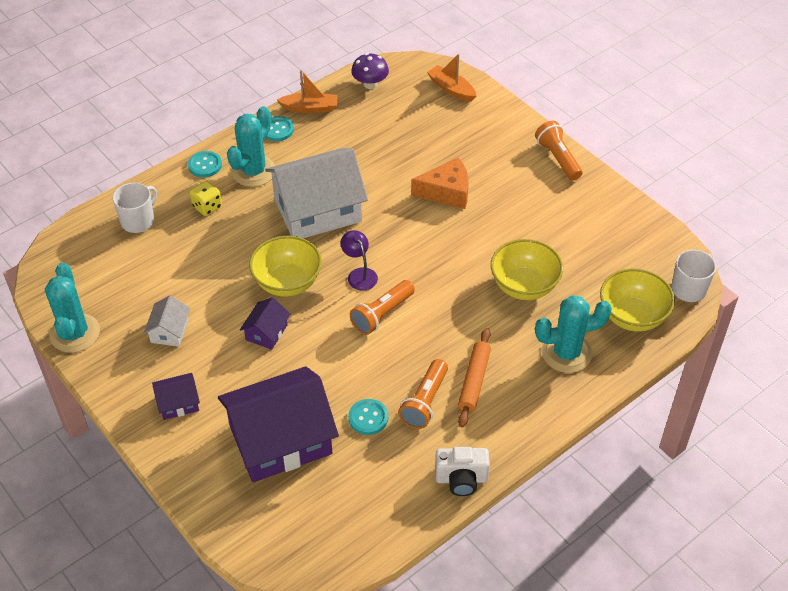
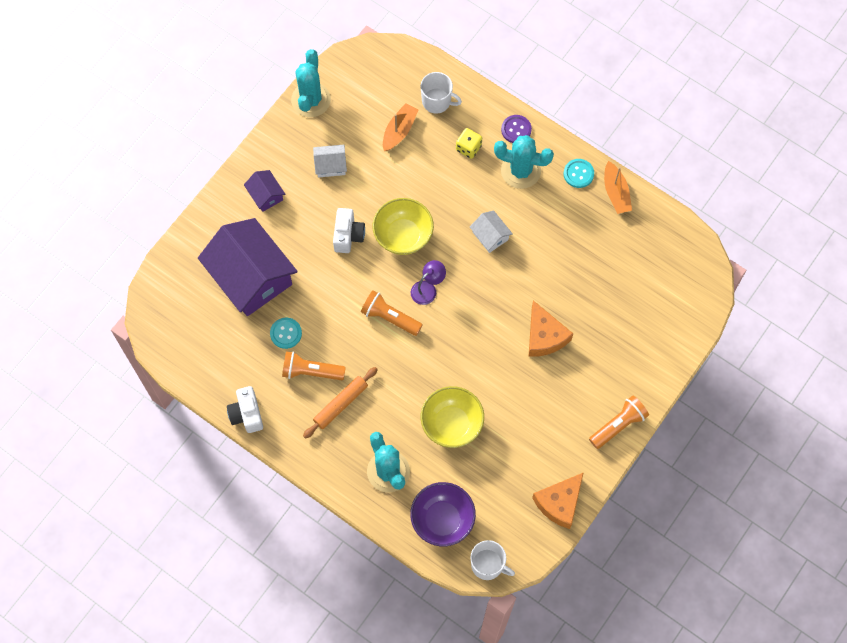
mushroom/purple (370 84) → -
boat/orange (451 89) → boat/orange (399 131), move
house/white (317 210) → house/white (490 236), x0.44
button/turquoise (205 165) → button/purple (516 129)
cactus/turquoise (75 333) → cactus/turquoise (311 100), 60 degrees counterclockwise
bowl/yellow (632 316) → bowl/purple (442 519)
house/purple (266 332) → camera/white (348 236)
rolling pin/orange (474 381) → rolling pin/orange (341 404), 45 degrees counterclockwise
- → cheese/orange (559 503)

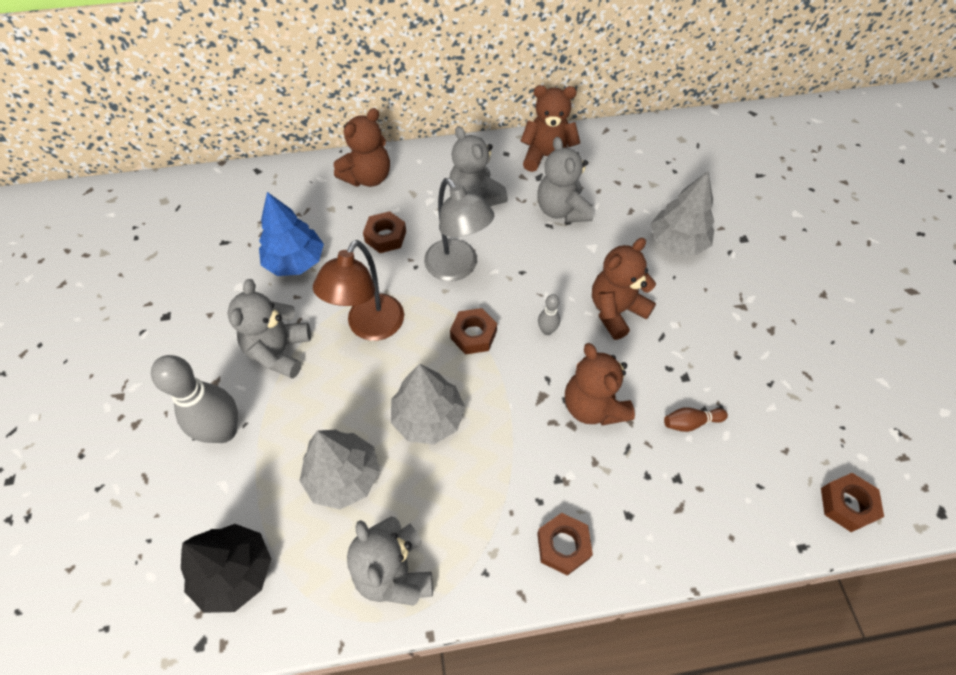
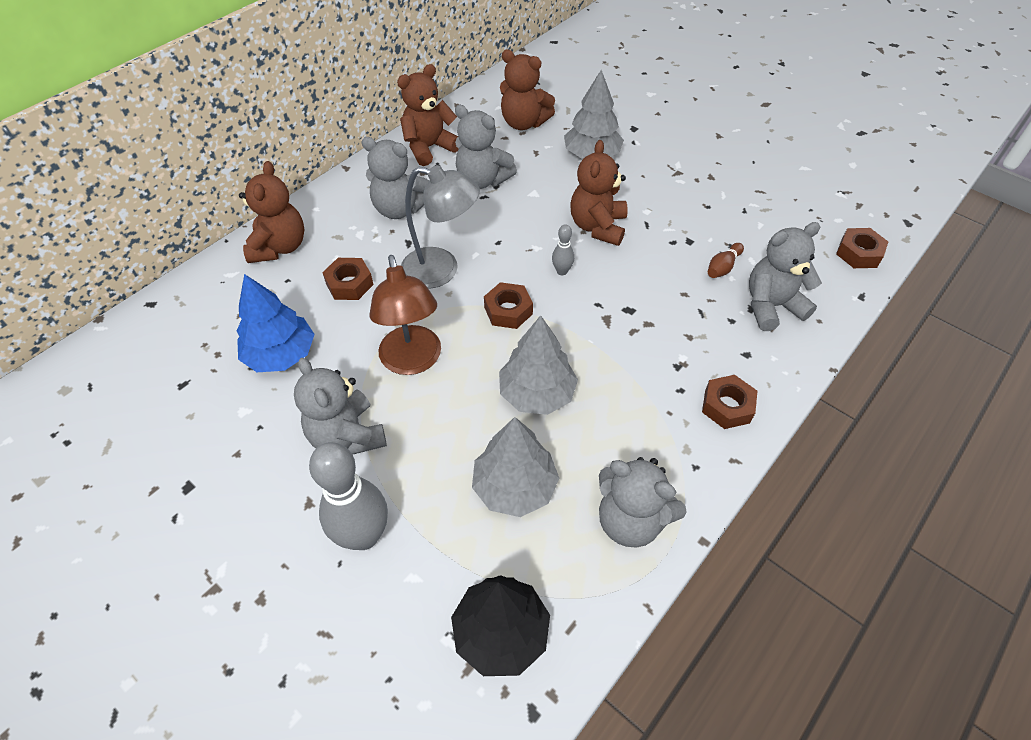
teddy bear/brown (593 406) → teddy bear/brown (524 123), move
- → teddy bear/grey (771 306)

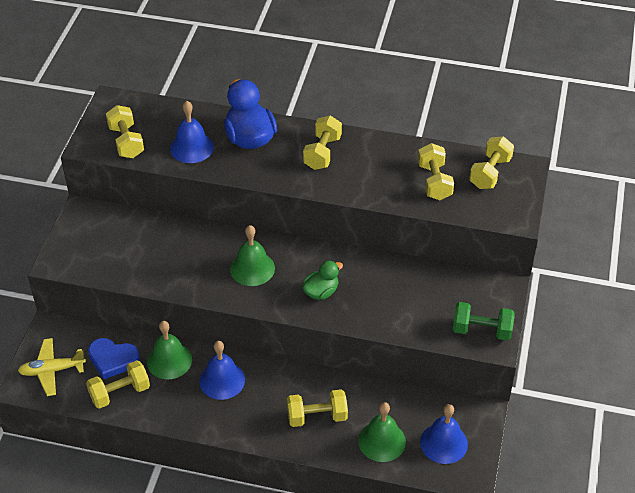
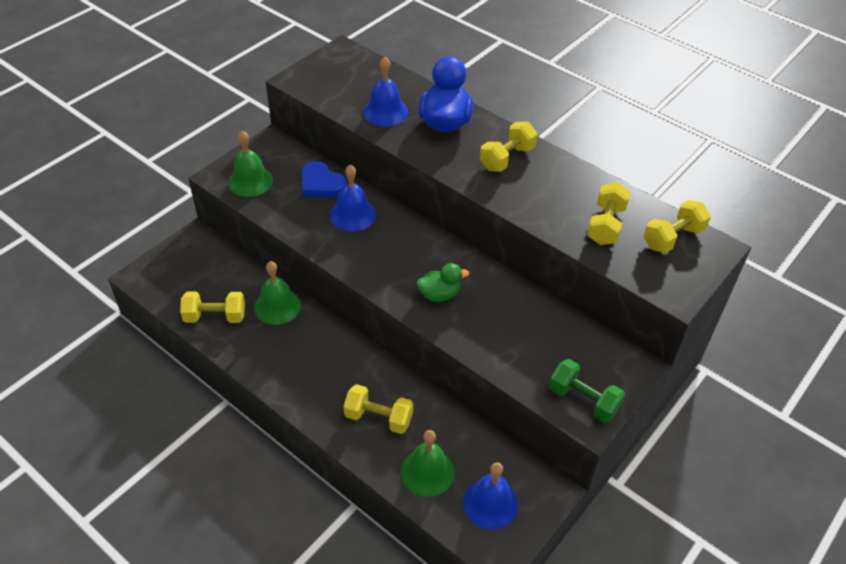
dumbbell/yellow (126 142) → -
bell/green (252 268) → bell/green (250 181), move
plane/yellow (52 370) → -
heart/blue (113 359) → heart/blue (321 184), move
bell/blue (222 380) → bell/blue (352 215), move

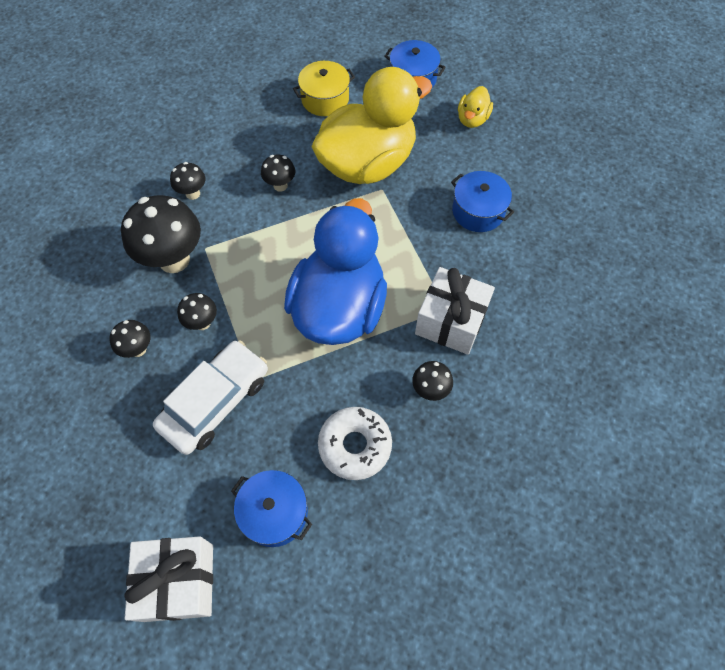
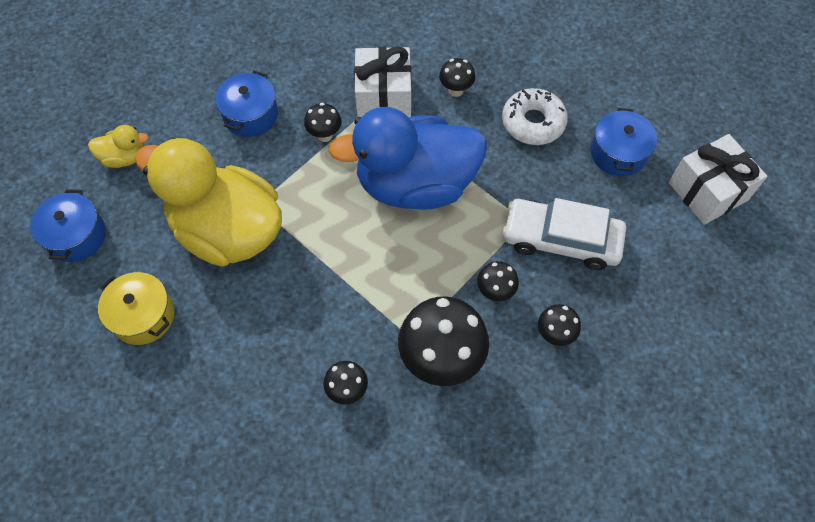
mushroom/black (280 185) → mushroom/black (325 135), move

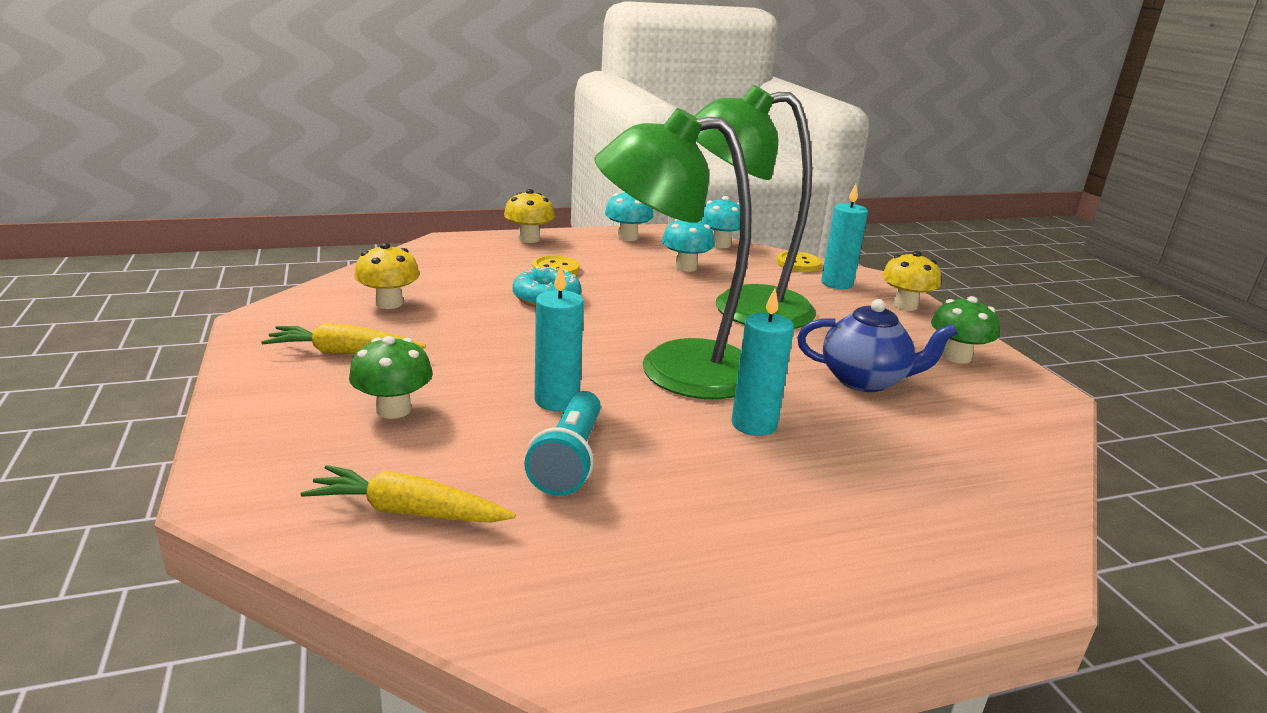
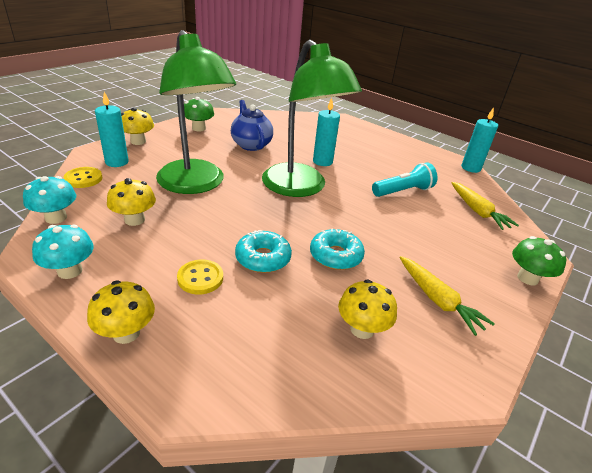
mushroom/turquoise (685 267) → mushroom/yellow (134 220)
candle/turquoise (557 400) → candle/turquoise (470 168), move
mushroom/green (393 409) → mushroom/green (527 278), move
- → donut/turquoise (335 256)

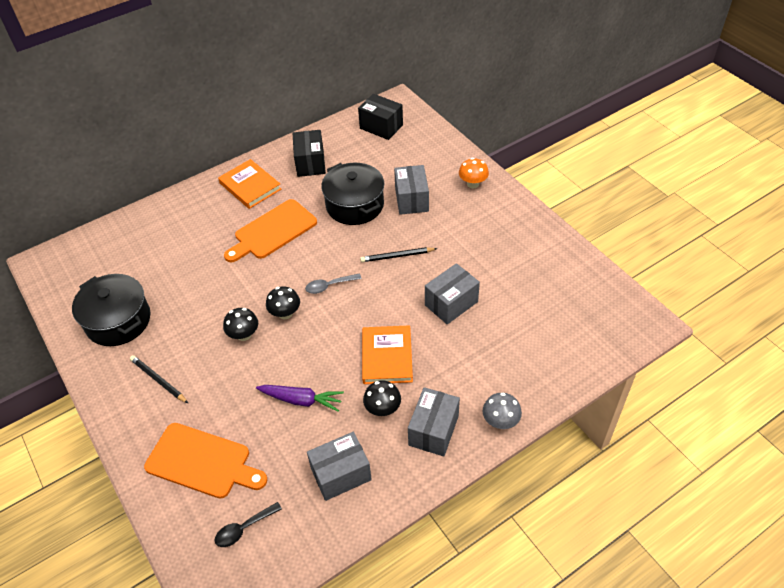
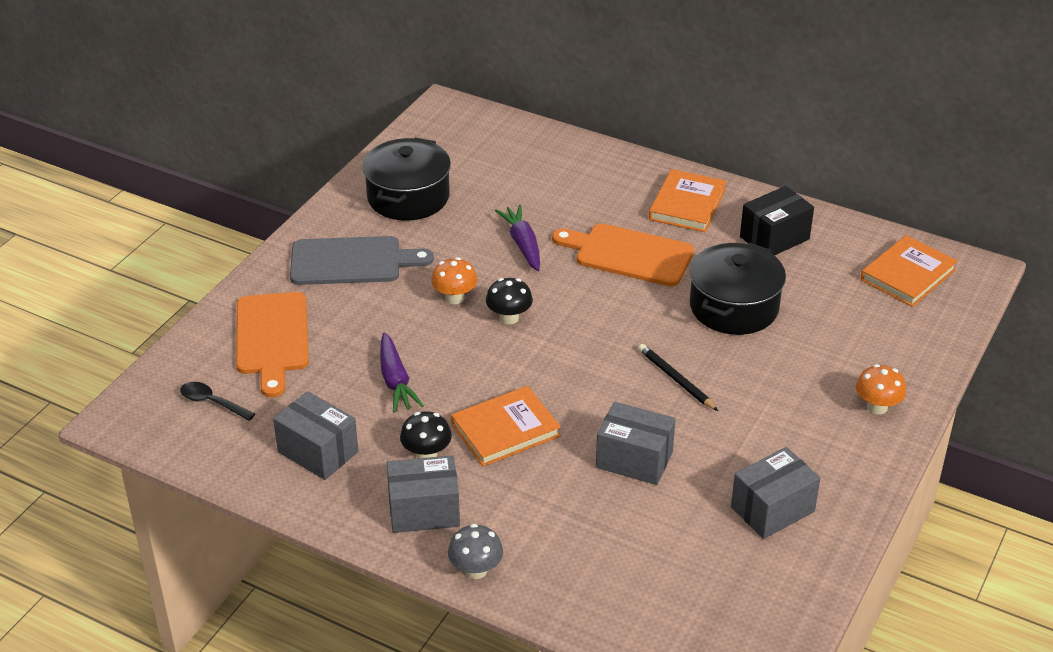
box/black (381 127) → book/orange (907 275)
box/grey (411 200) → box/grey (772 509), move
spoon/grey (329 286) → -
mushroom/black (244 335) → mushroom/orange (454 298)
pencil/black (158 380) → cutting board/grey (352 261)
- → carrot/purple (523 244)

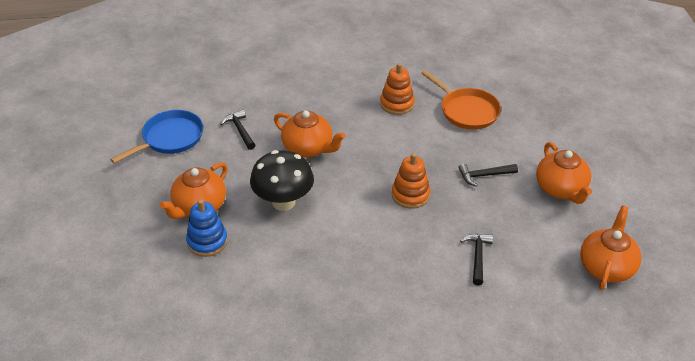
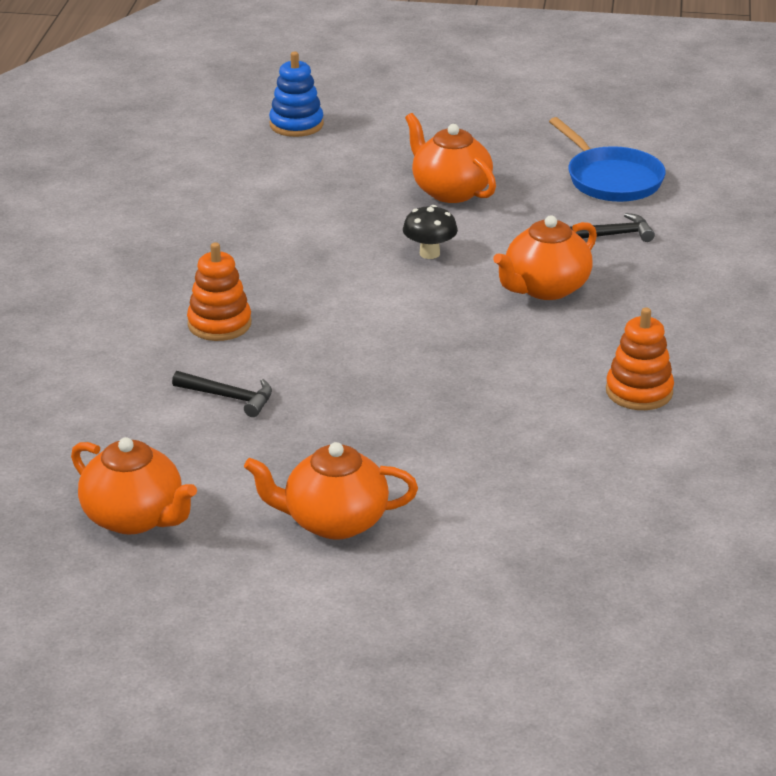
pan/orange (466 111) → -
mushroom/black (283 202) → mushroom/black (429 253), x0.56
stacking toy/orange (410 195) → stacking toy/orange (219 324), move
hammer/black (484 176) → -
stacking toy/blue (207 241) → stacking toy/blue (296 124), move

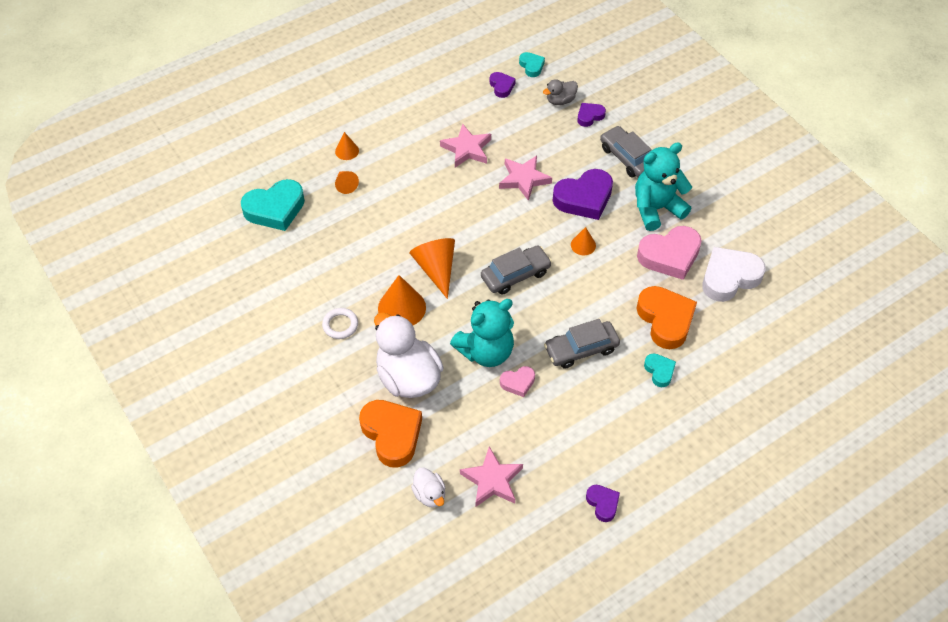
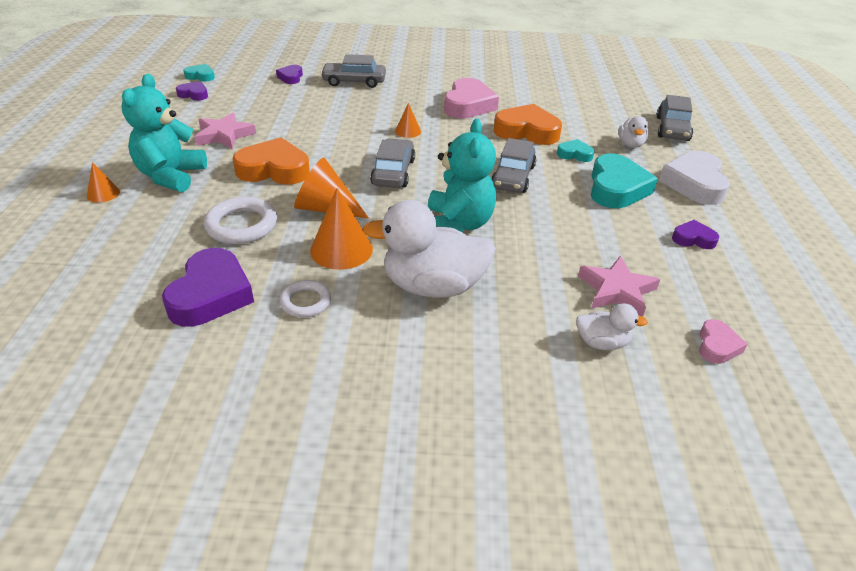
duck/grey (560 100) → -
teddy bear/turquoise (656 209) → teddy bear/turquoise (171 176), move
star/pink (524 179) → -
heart/purple (584 198) → heart/purple (211 295), move
cone/orange (345 185) → -
heart/turquoise (275 209) → heart/turquoise (616 188), move
heart/white (729 277) → heart/white (694 183), move
heart/pink (518 382) → heart/pink (717 346), move
heart/orange (392 434) → heart/orange (274 169), move
- → car/grey (672 129)
- → duck/white (630 144)
- → ring/white (242 225)

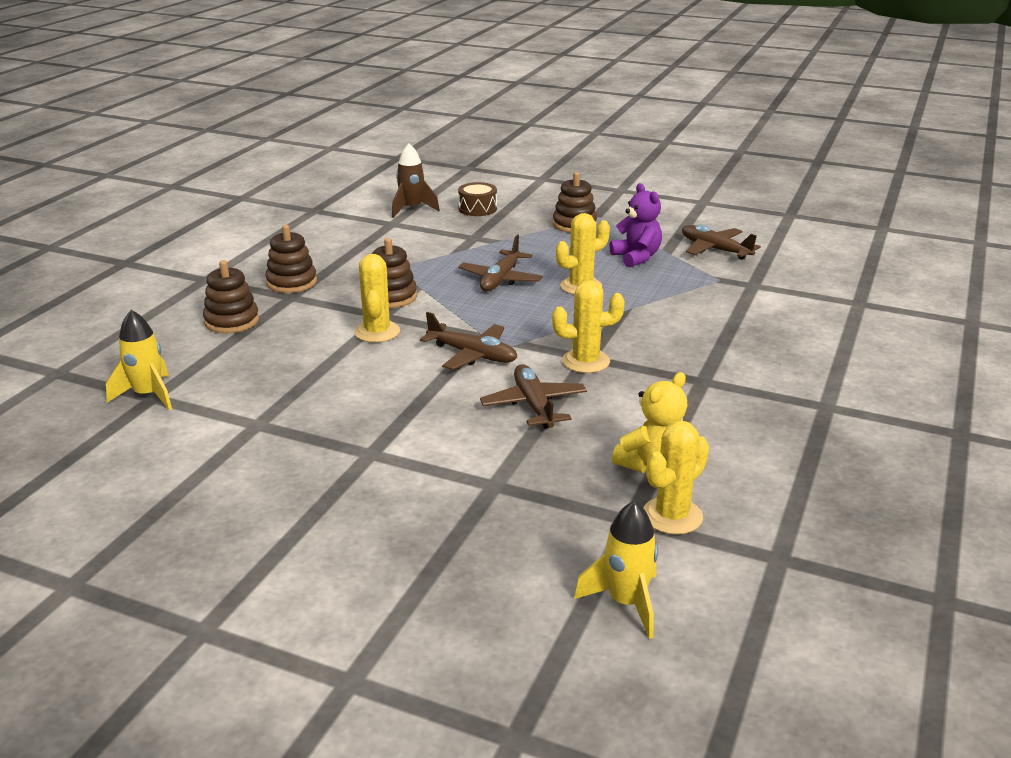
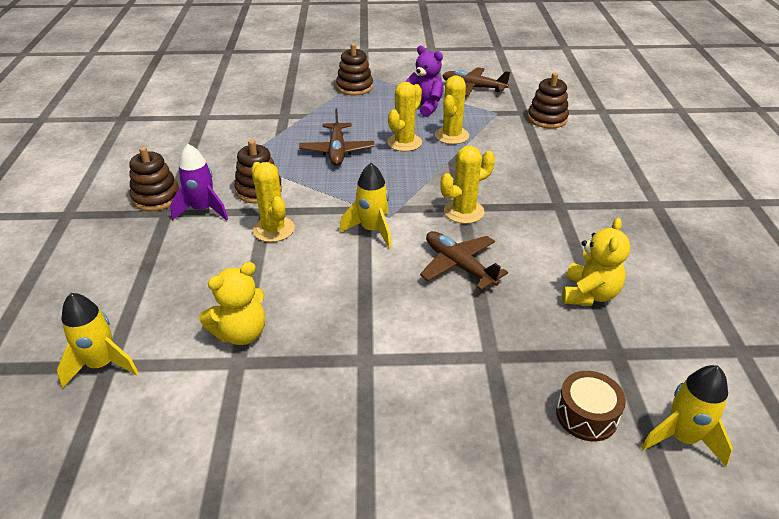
rocket/brown (412 209) → -
drum/brown (477 209) → drum/brown (586 415), move
stacking toy/brown (232 321) → stacking toy/brown (547 119), move
plane/brown (473 355) → rocket/yellow (372 230)
cactus/yellow (672 516) → cactus/yellow (451 136), move
- → rocket/purple (203 210)
- → teddy bear/yellow (241 333)

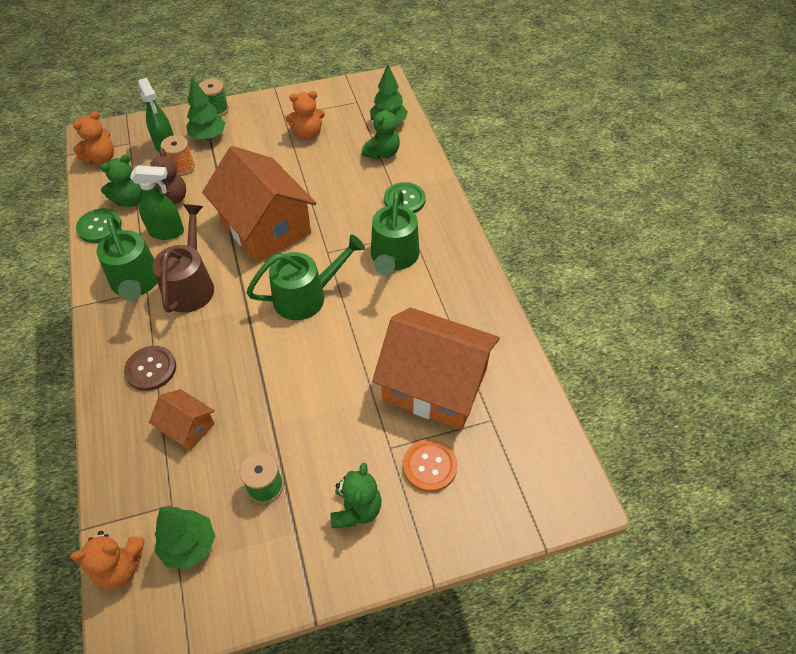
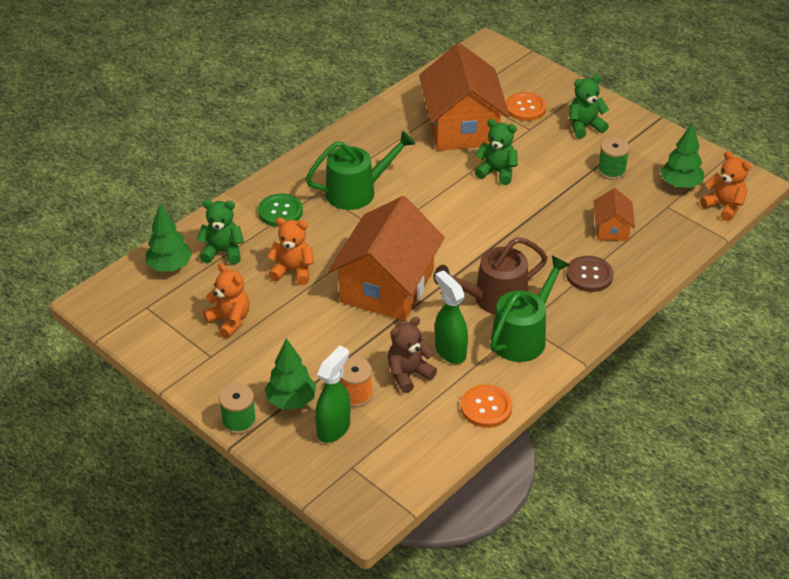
teddy bear/orange (101 158) → teddy bear/orange (293 271), move
teddy bear/green (130 200) → teddy bear/green (497 172), move
button/green (99 227) → button/orange (486 407)
watering can/green (306 296) → -

